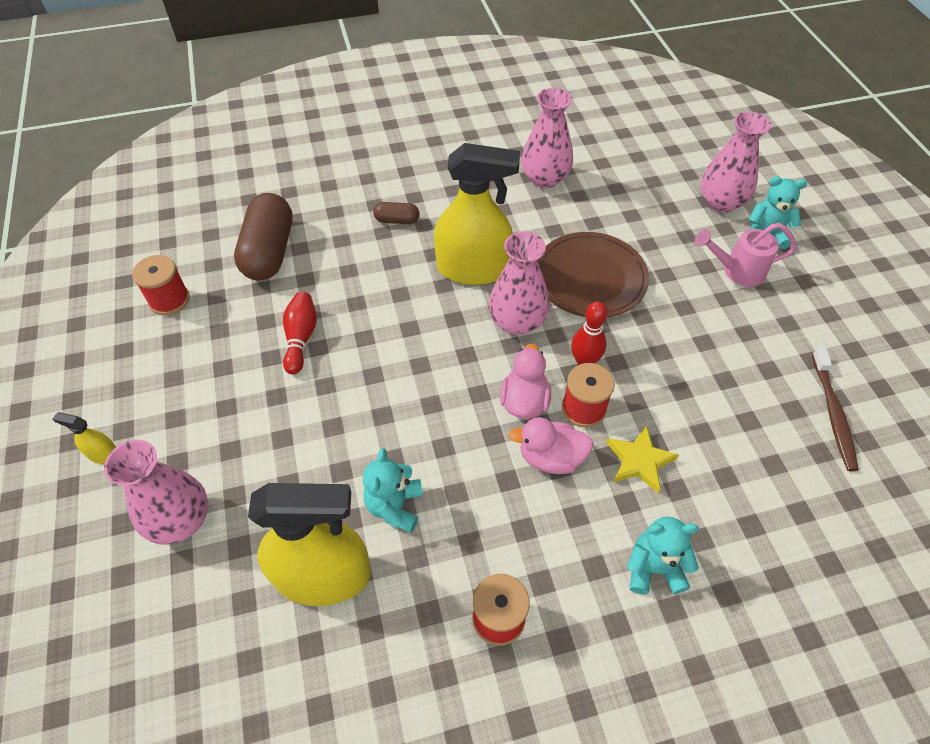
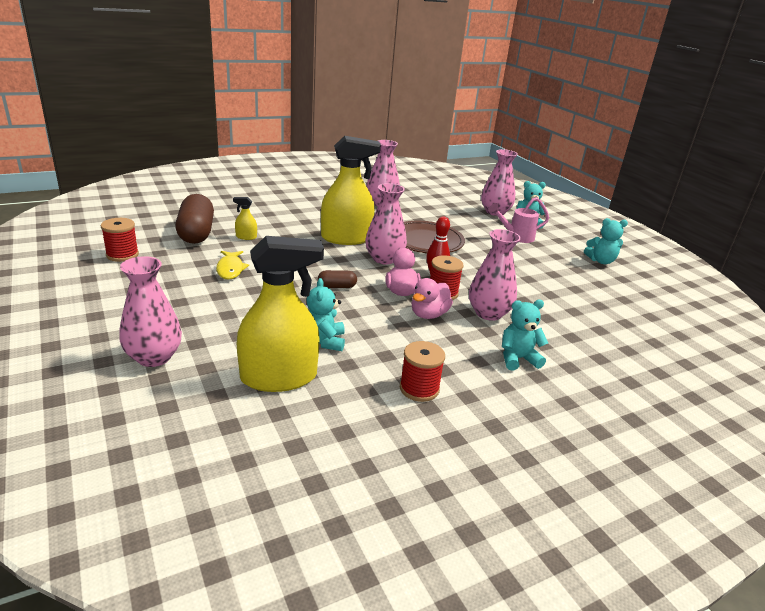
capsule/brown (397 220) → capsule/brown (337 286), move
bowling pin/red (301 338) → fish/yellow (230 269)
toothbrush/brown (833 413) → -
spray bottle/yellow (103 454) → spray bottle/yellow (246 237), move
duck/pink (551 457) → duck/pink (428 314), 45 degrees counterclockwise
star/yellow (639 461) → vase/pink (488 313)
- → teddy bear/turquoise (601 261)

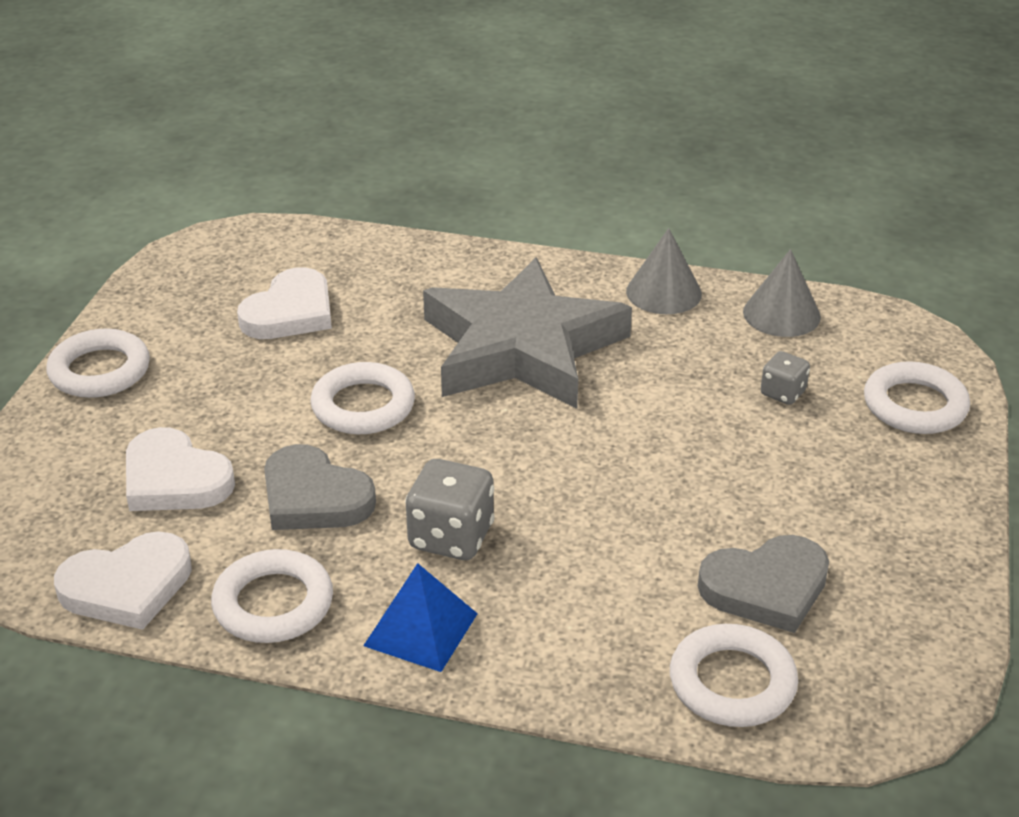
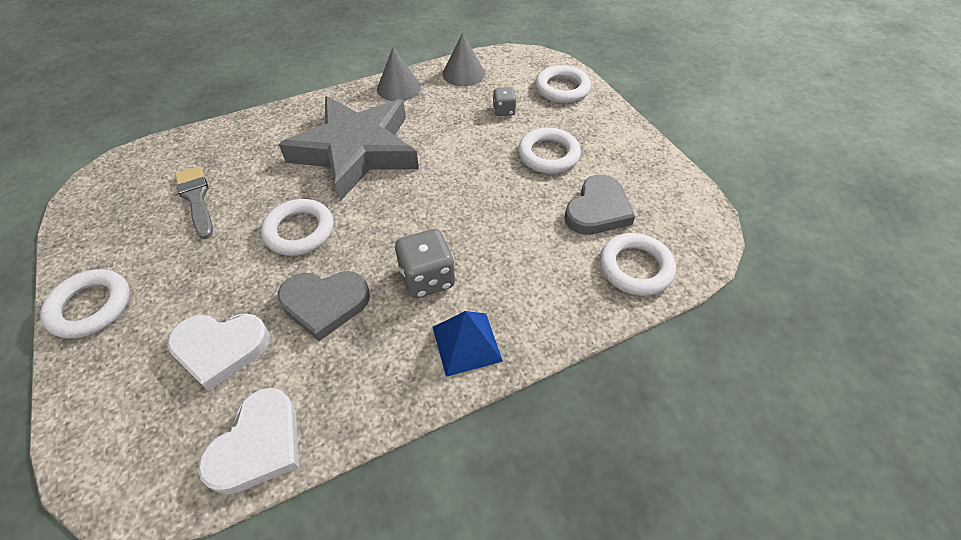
heart/white (290 312) → brush/grey (196 198)
ring/white (273 604) → ring/white (548 155), move

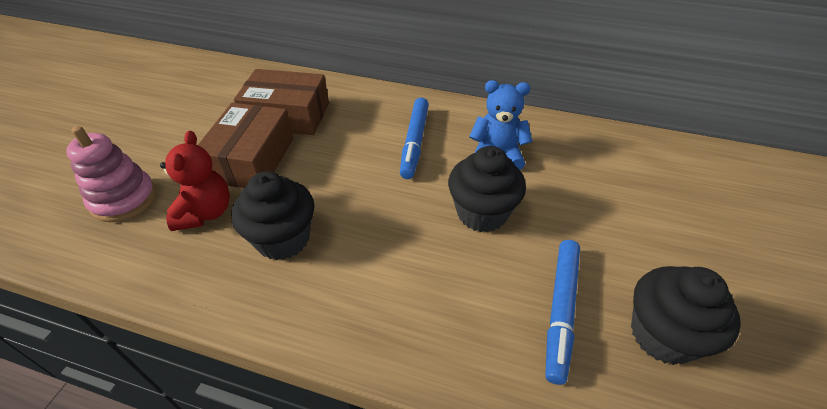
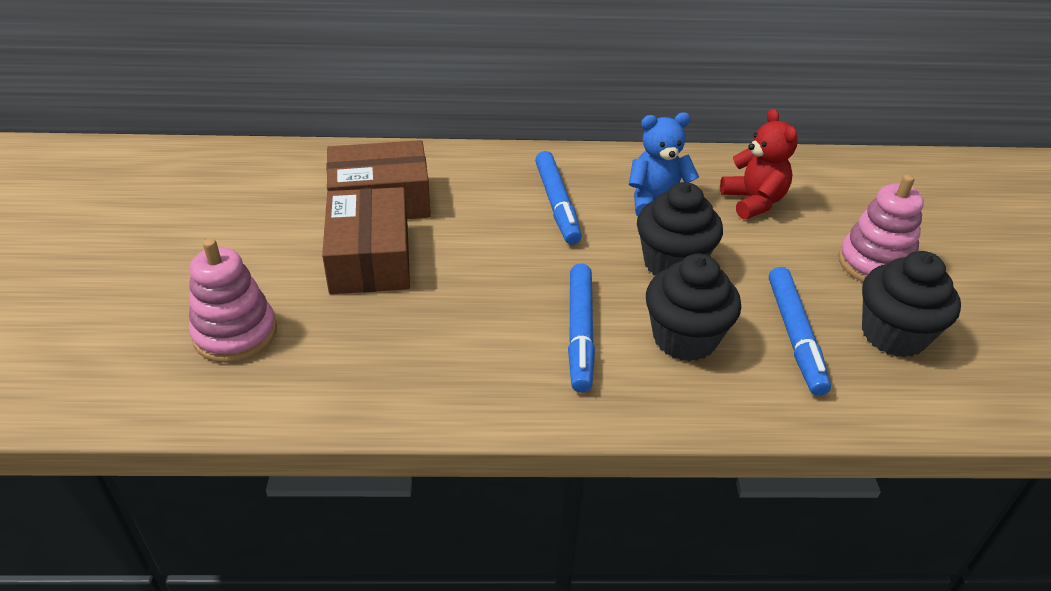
teddy bear/red (206 213) → teddy bear/red (753 202), move
cupcake/black (283 239) → cupcake/black (684 338), move
- → stacking toy/pink (874 264)
- → marker/blue (580 333)

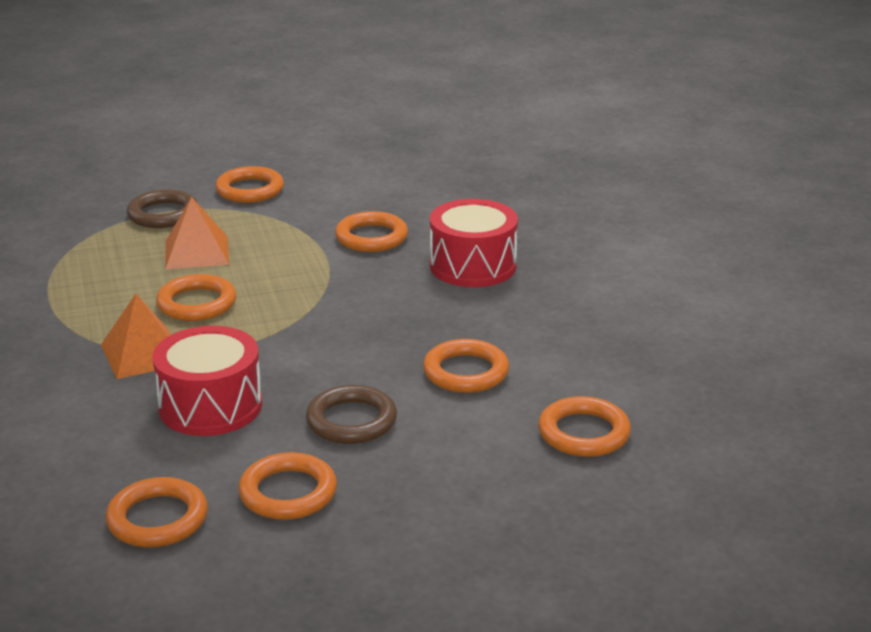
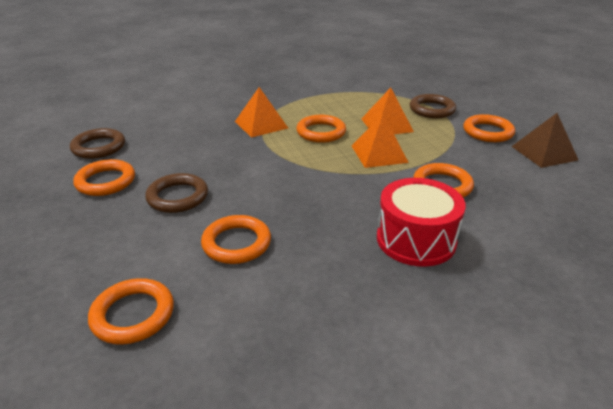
drum/red (210 406) → -
ring/orange (157 519) → ring/brown (99 147)
- → pyramid/brown (544 153)
- → pyramid/orange (379 154)

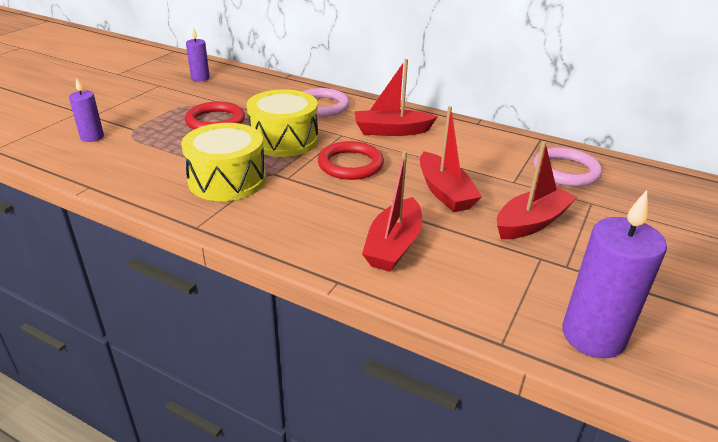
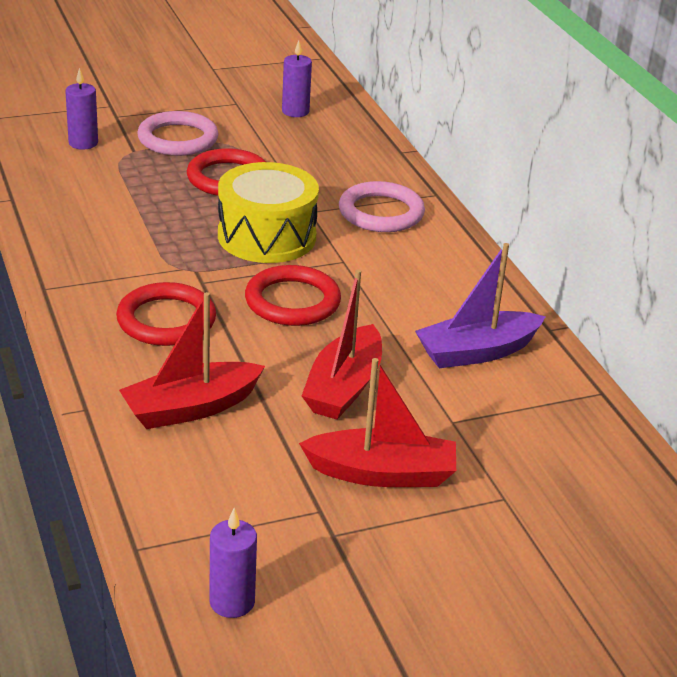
boat/red (391 131) → -
drum/yellow (227 180) → -
ring/pink (566 171) → ring/pink (178 139), move
candle/purple (593 336) → candle/purple (232 602), x0.56
- → boat/purple (477 352)
- → ring/red (166 320)

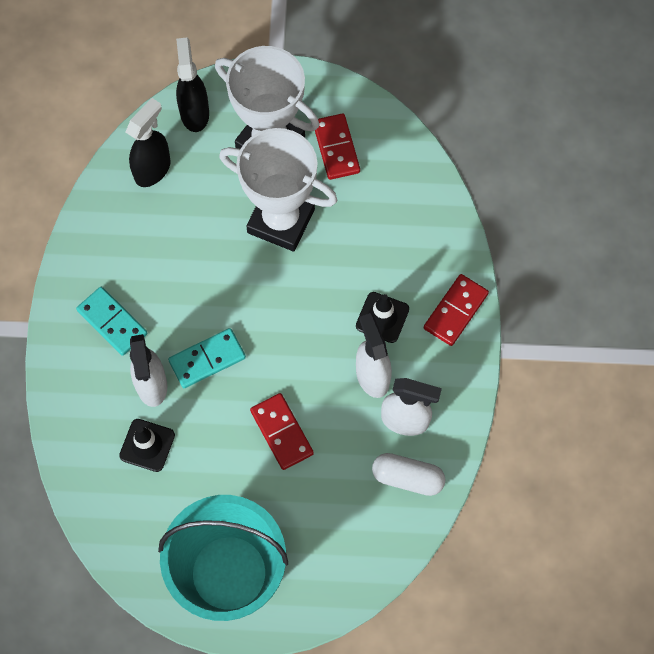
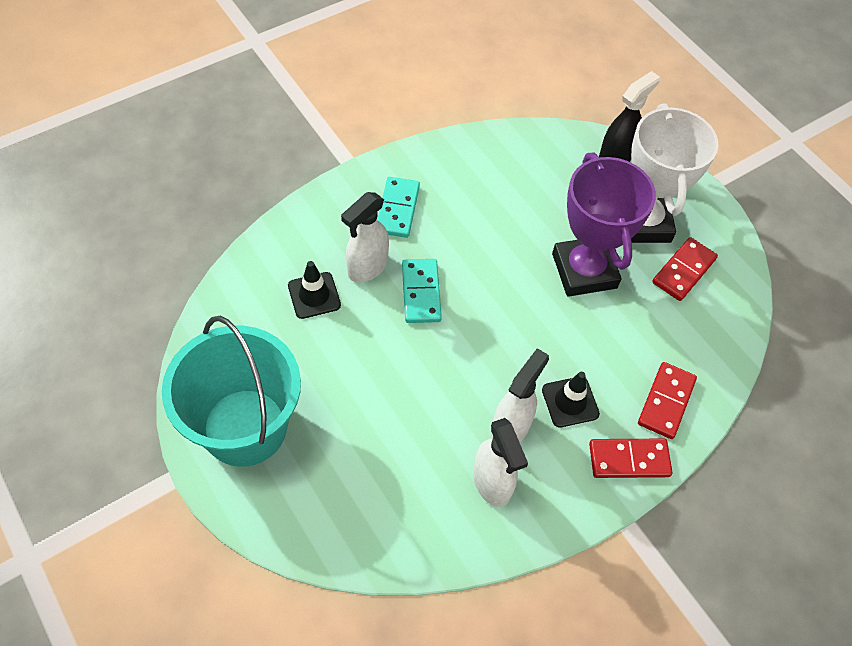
spray bottle/black (153 169) → -
trophy/white (281 221) → trophy/purple (584 271)
domino/turquoise (207 359) → domino/turquoise (421 292), 60 degrees clockwise
domino/red (281 432) → domino/red (666 401), move
capsule/white (407 478) → -

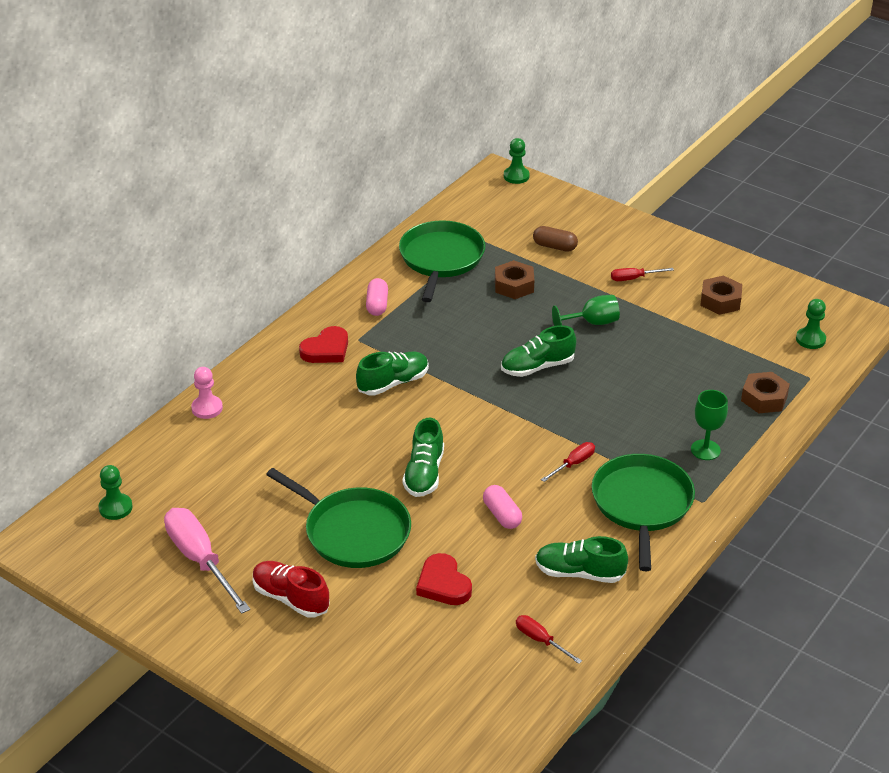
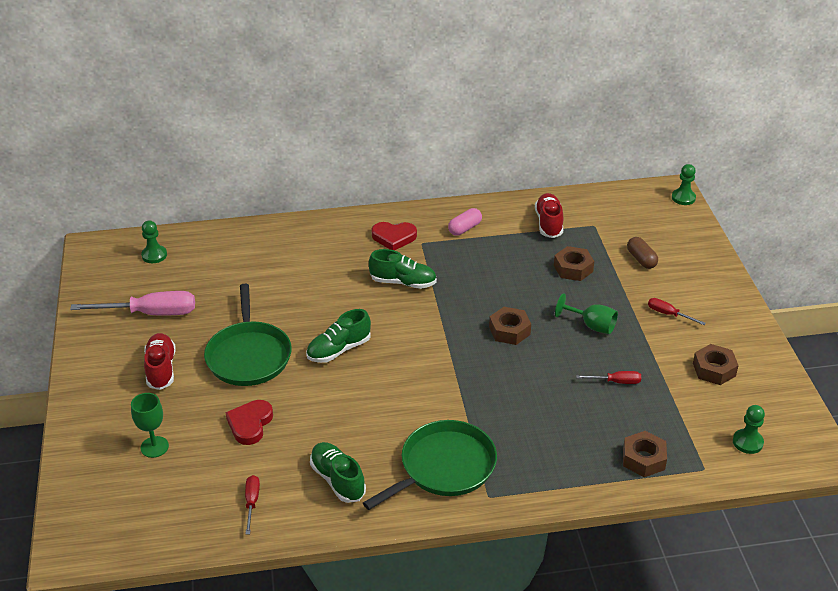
pan/green (441 259) → shoe/red (548 223)
shoe/green (537 367) → nut/brown (509 331)
pawn/pink (207 408) → -
goblet/green (705 450) → goblet/green (154 447), move
screwdriver/red (573 464) → screwdriver/red (616 382), move
capsule/pink (502 515) → -
screwdriver/pink (200 560) → screwdriver/pink (150 313), 75 degrees clockwise

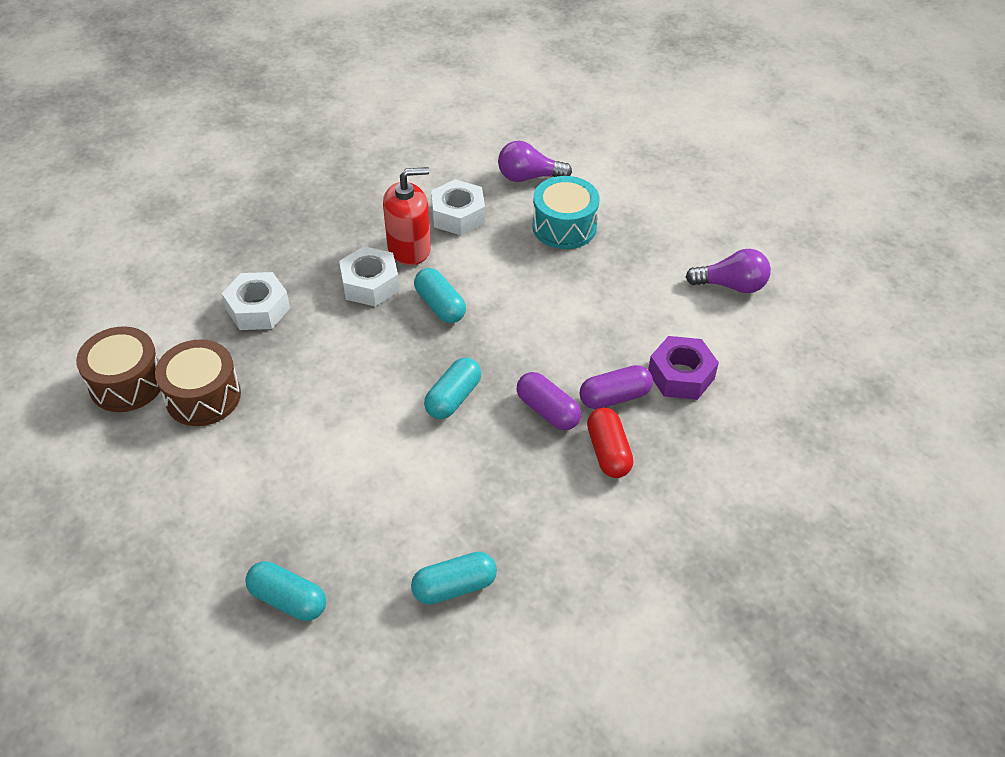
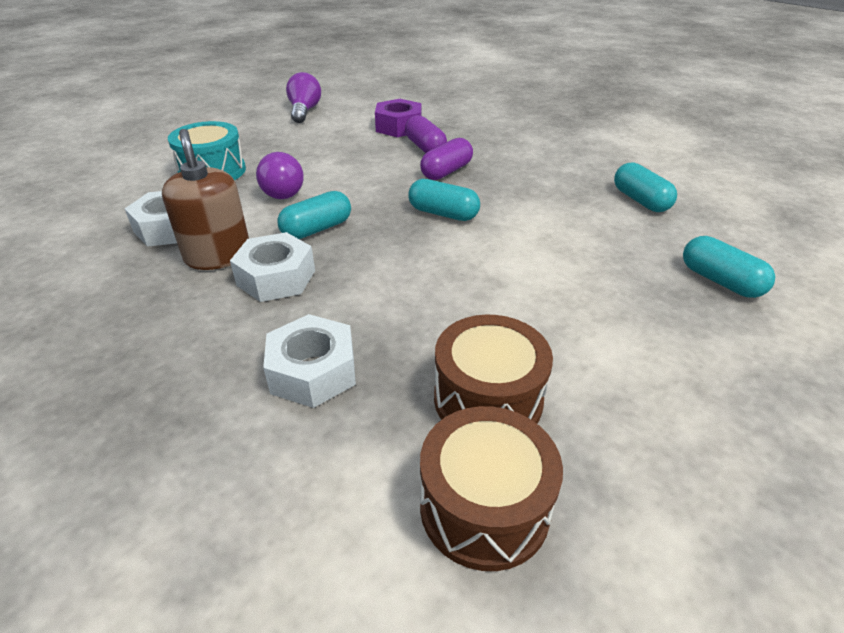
light bulb/purple (528 177) → light bulb/purple (284 190), move
soap dispenser/red (409 248) → soap dispenser/brown (218 256)
capsule/red (608 452) → -
capsule/turquoise (288 600) → capsule/turquoise (720 281), 60 degrees counterclockwise

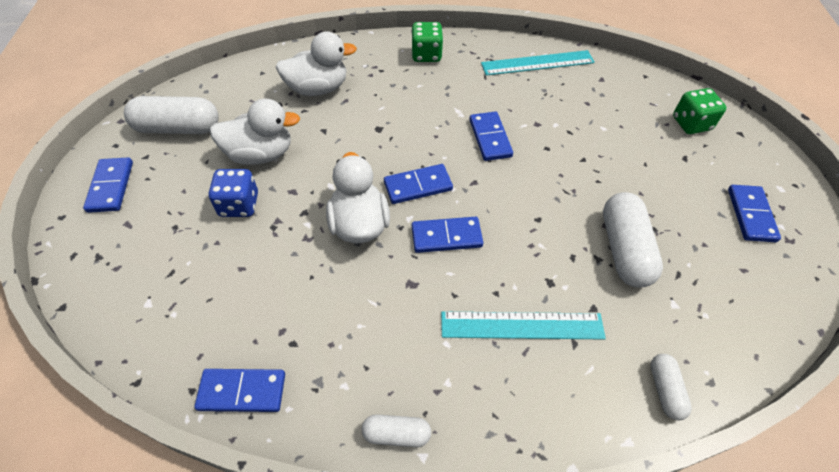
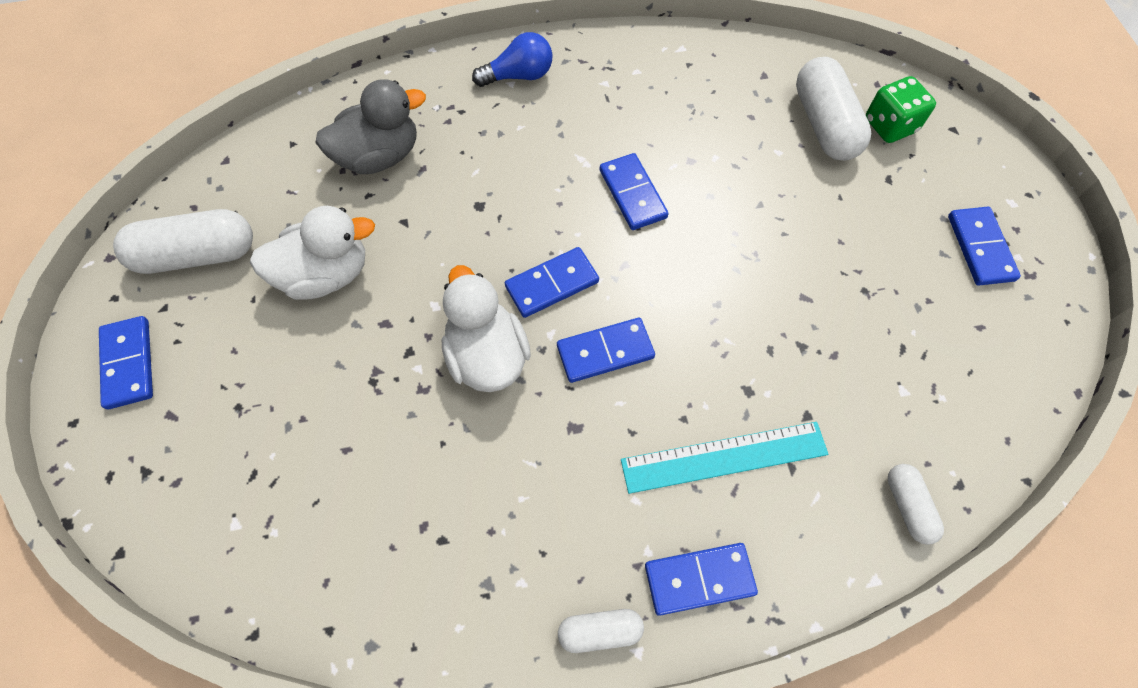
dice/green (426 55) → light bulb/blue (519 76)
duck/white (318 88) → duck/grey (379 156)
ruler/turquoise (537 63) → -
dice/blue (239 205) → -
capsule/white (624 249) → capsule/white (824 124), move
domino/blue (242 391) → domino/blue (699 579), move

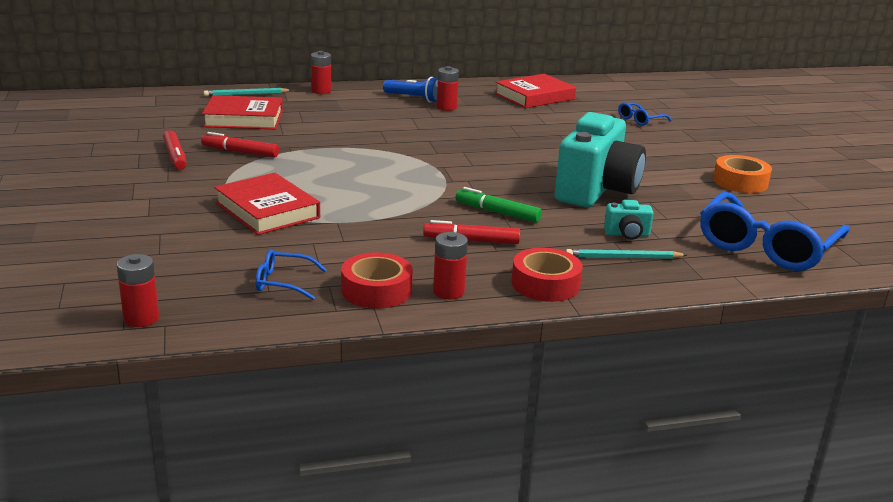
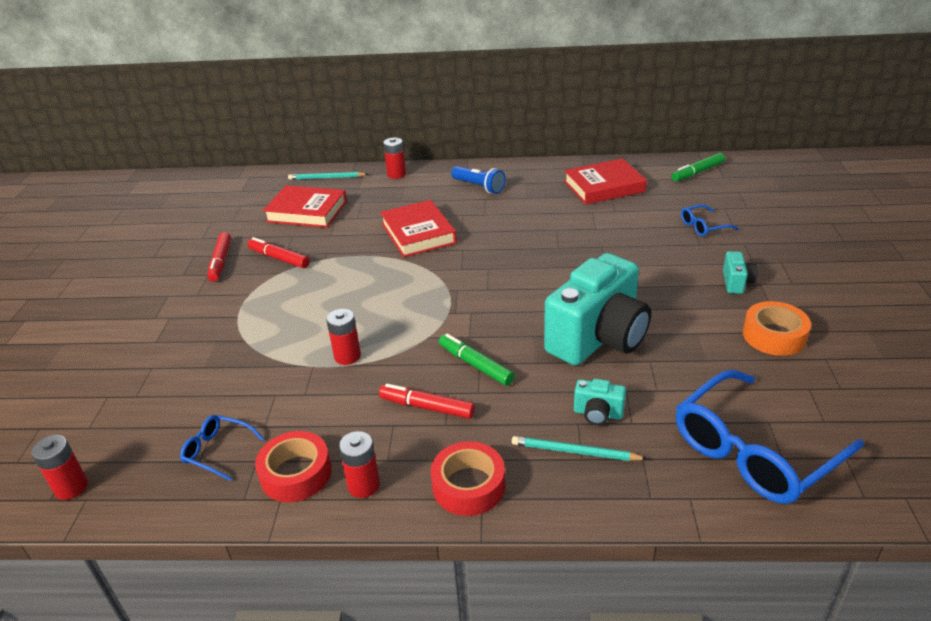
battery/red (446 107) → battery/red (347 356), move
book/red (267 210) → book/red (418 233), move
- → marker/green (698 172)
- → camera/turquoise (736 283)

